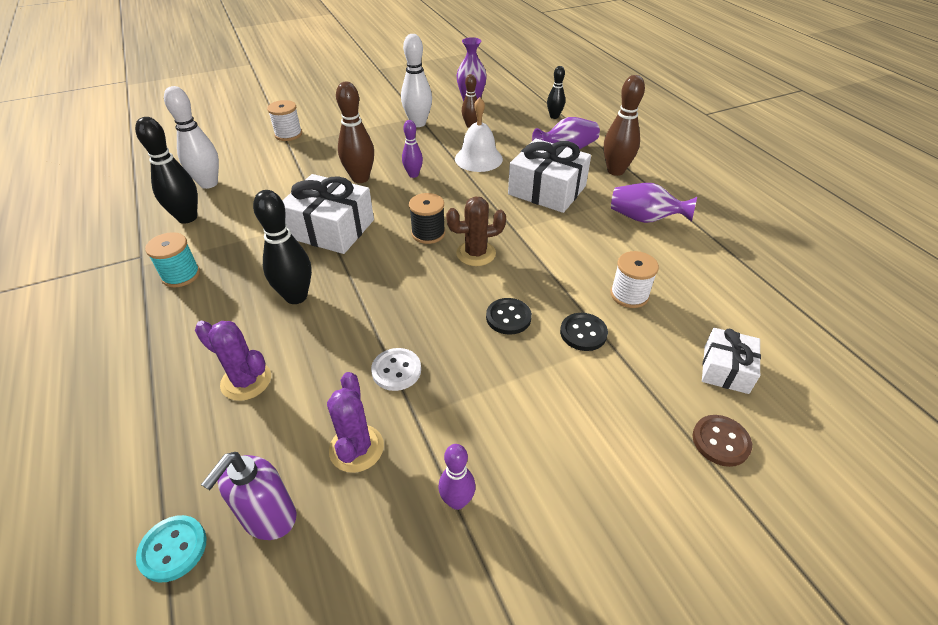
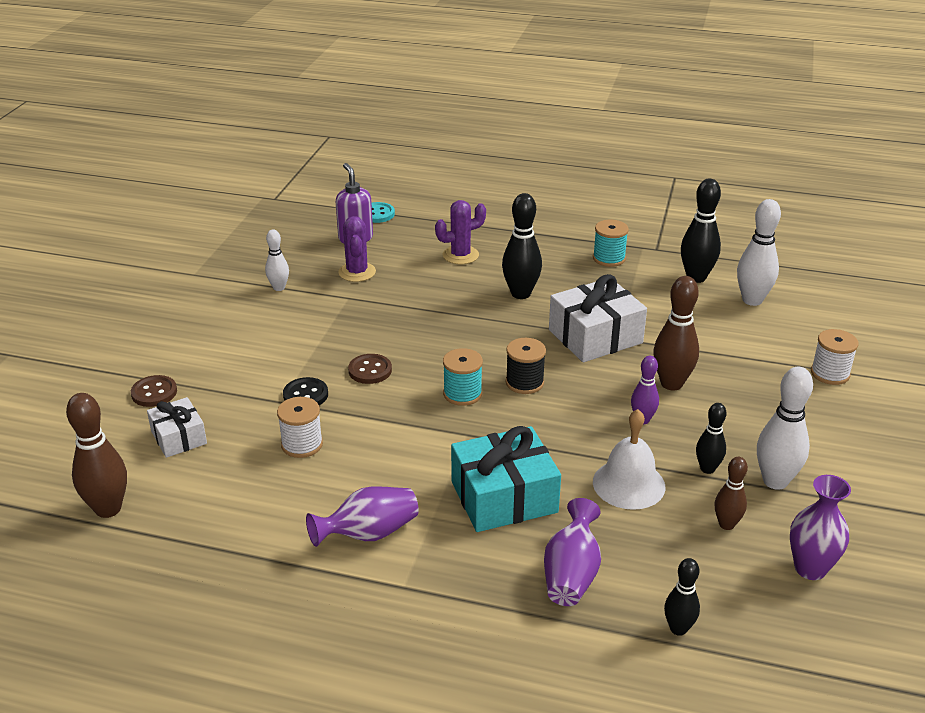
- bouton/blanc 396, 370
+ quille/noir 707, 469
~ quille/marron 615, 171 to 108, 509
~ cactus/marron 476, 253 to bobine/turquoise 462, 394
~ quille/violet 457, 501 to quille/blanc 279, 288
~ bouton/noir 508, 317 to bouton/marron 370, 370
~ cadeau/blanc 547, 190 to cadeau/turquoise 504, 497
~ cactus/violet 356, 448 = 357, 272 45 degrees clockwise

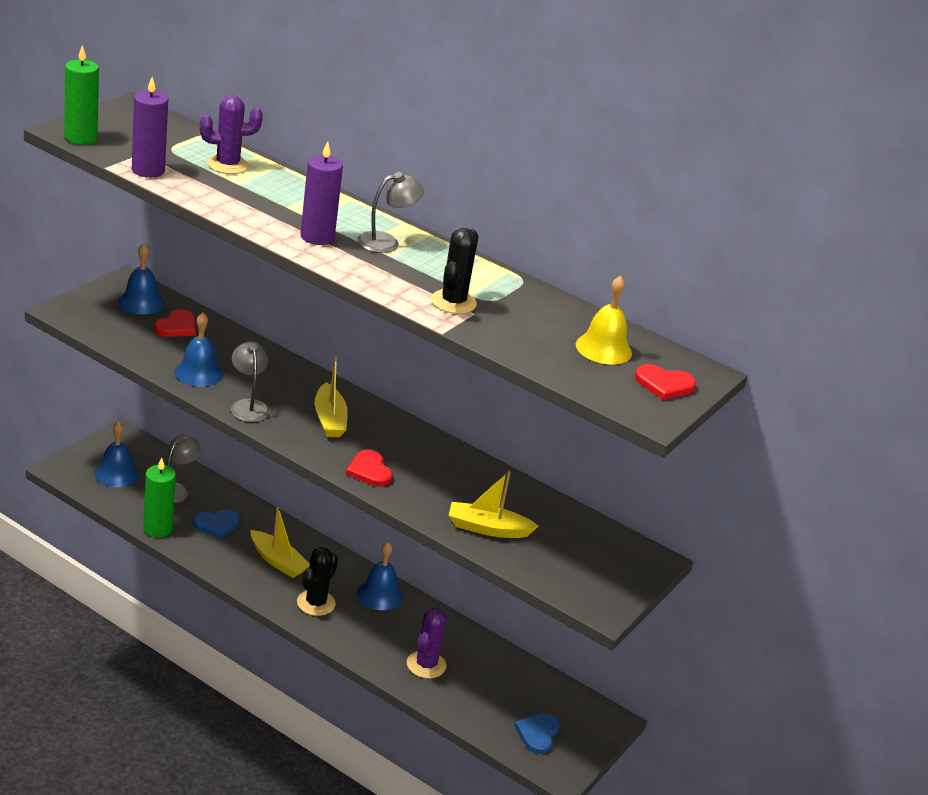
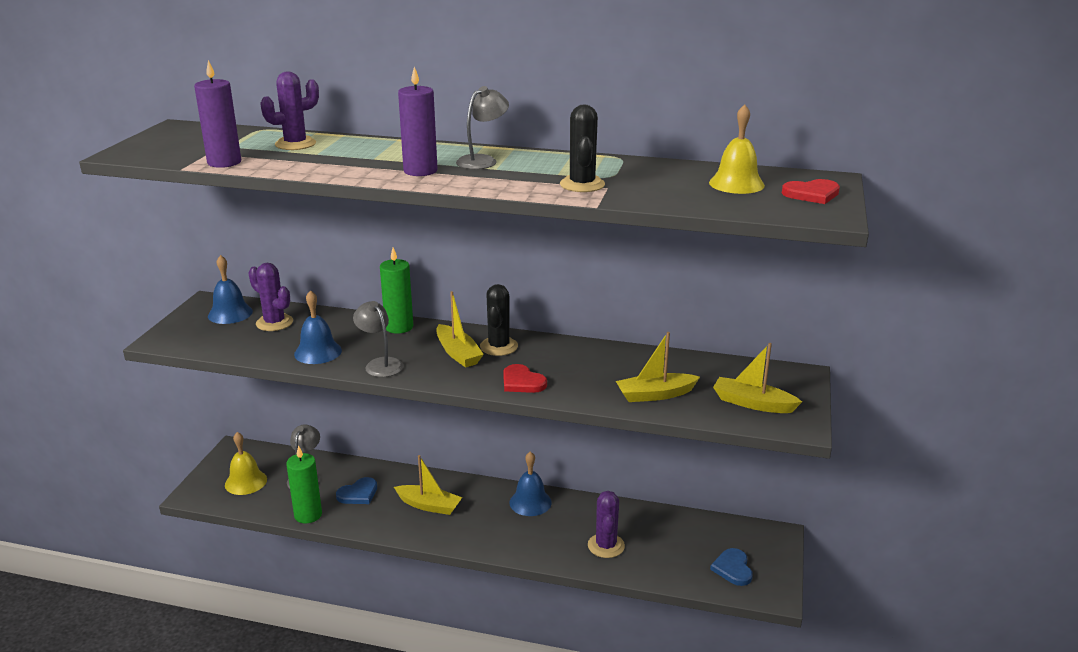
+ bateau/jaune 753, 403
~ bougie/vert 80, 138 to 399, 327
~ cactus/noir 316, 603 to 499, 346
~ cœur/rouge 177, 327 to cactus/violet 274, 323
~ cloche/bleu 116, 474 to cloche/jaune 246, 482

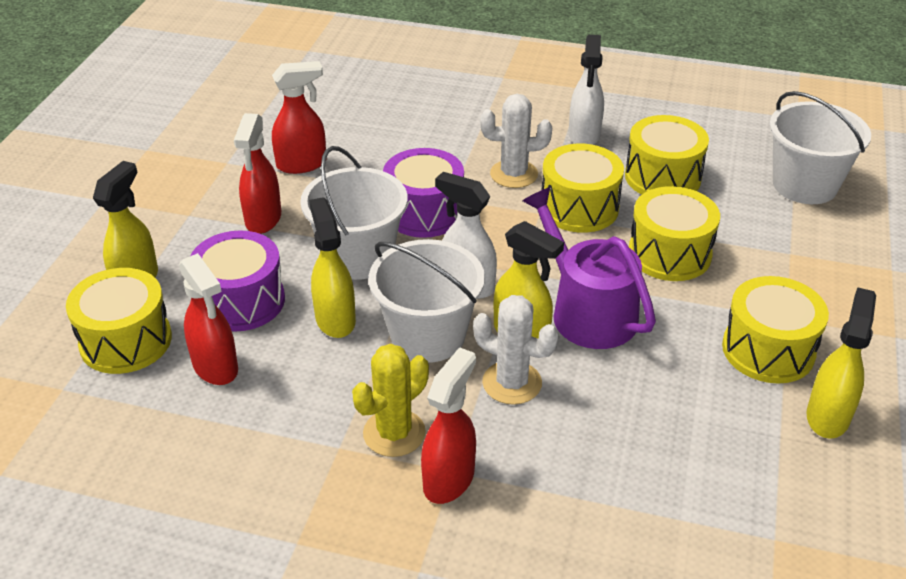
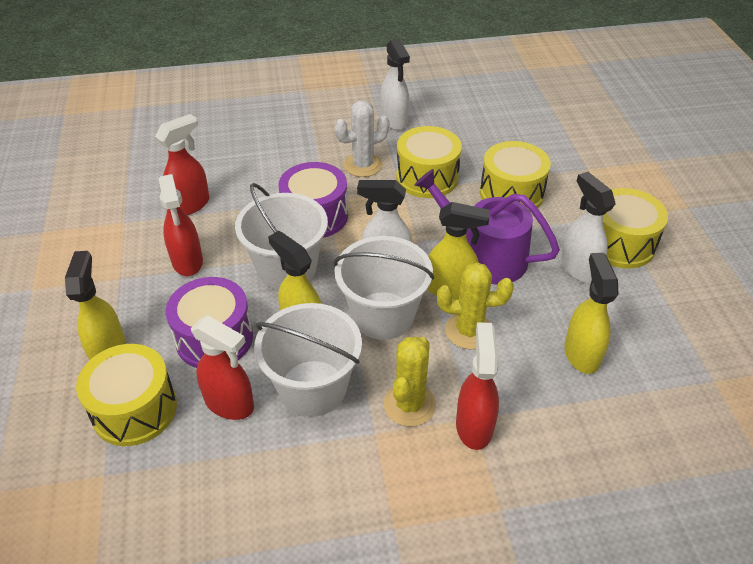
- tambour/jaune 662, 177
+ vaporisateur/blanc 578, 268
~ seau/blanc 804, 185 to 313, 388
~ vaporisateur/jaune 827, 416 to 581, 353
~ cactus/blanc 512, 383 to cactus/jaune 469, 331

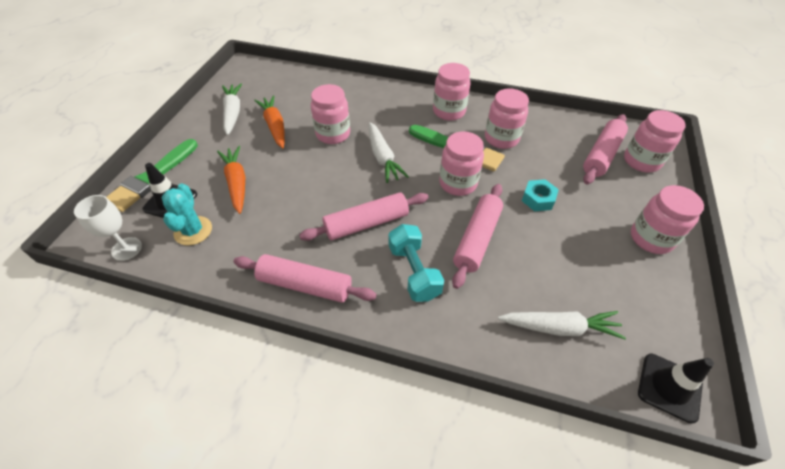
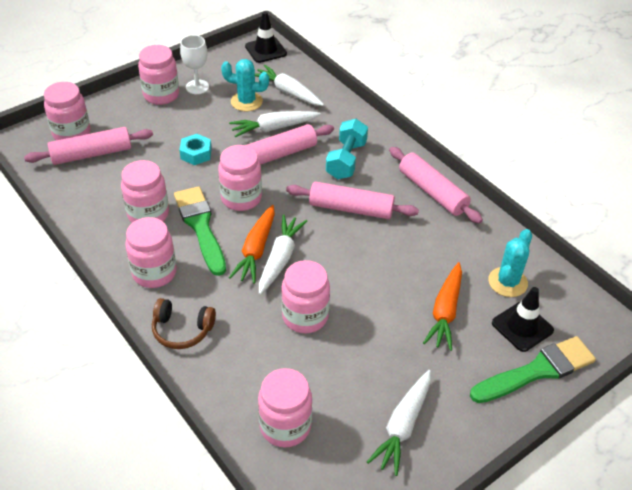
+ casque audio/marron 182, 330
+ cactus/turquoise 246, 101
+ carotte/blanc 274, 128
+ bocal/rose 285, 426
~ verre à pied/blanc 126, 249 to 197, 87
~ carotte/orange 275, 126 to 256, 250

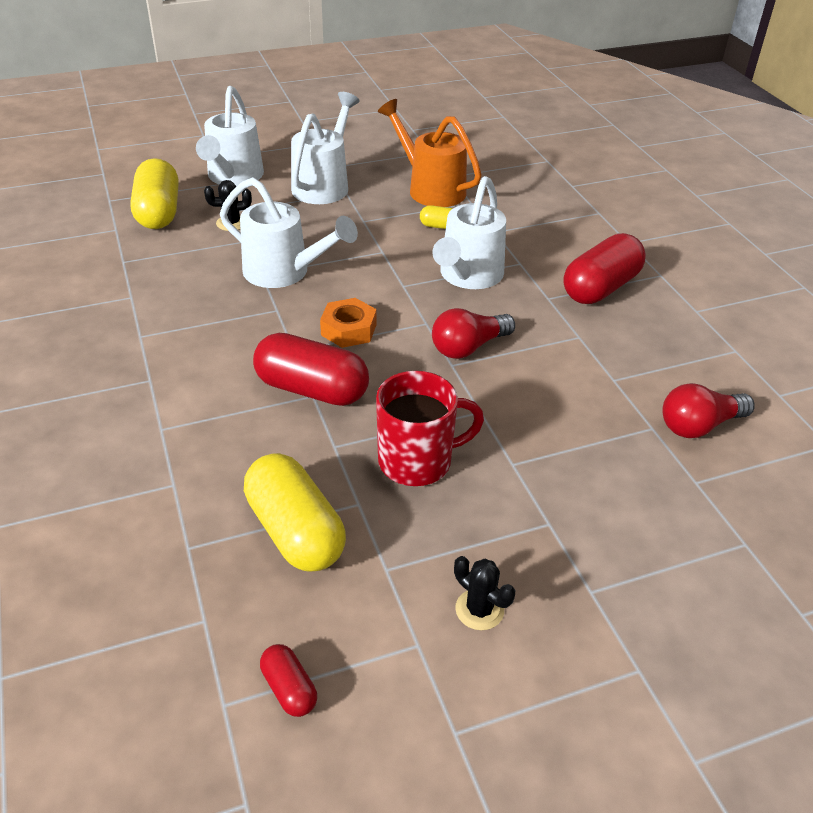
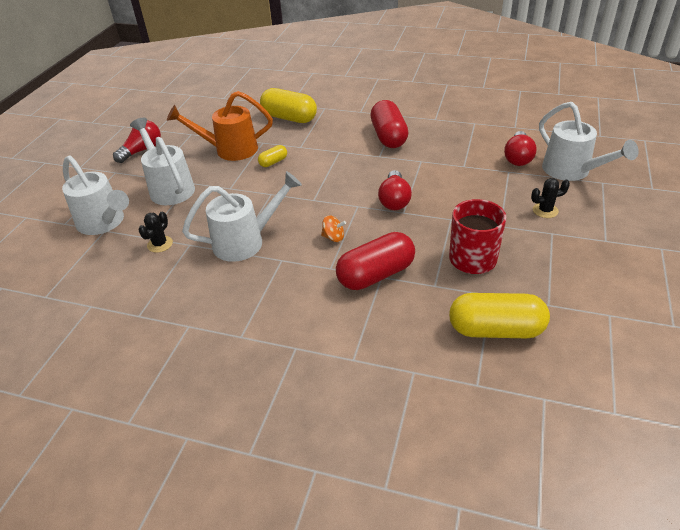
- gélule/rouge 289, 689
+ ampoule/rouge 142, 150
~ gélule/jaune 159, 212 to 289, 118
~ arrosoir/blanc 468, 276 to 571, 171
~ cactus/noir 479, 610 to 545, 210
~ écrou/orange 349, 329 to toupie/orange 333, 237

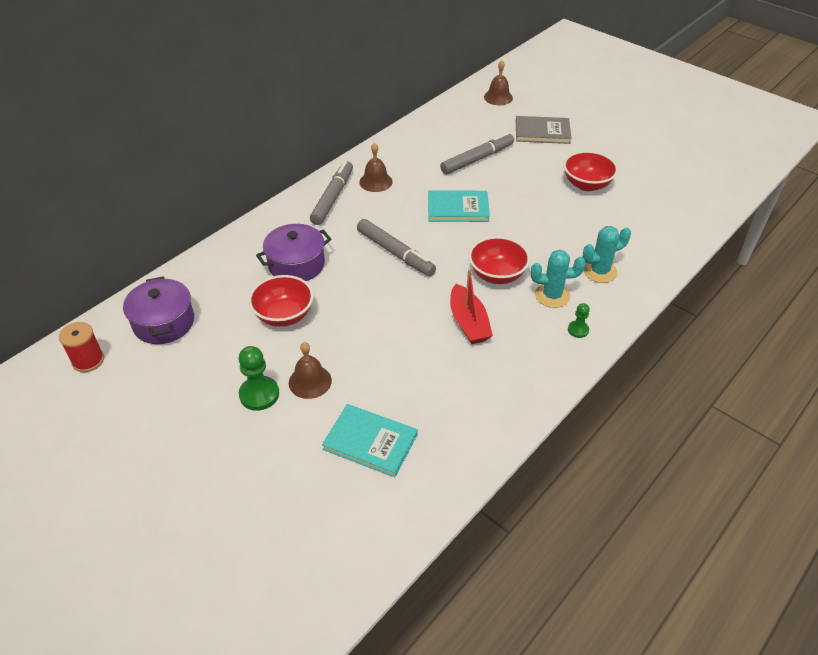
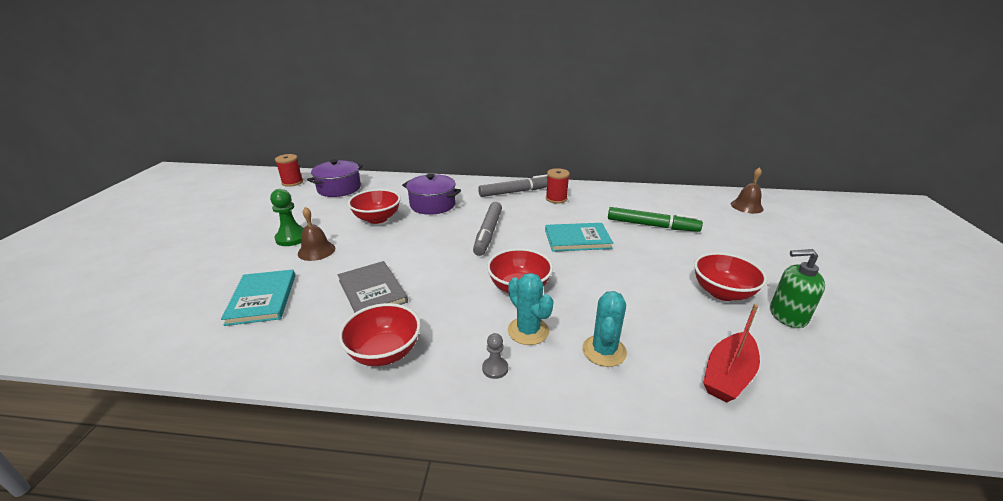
+ bol/rouge 384, 352
+ distributeur de savon/vert 787, 315
~ bateau/rouge 468, 323 to 728, 375
~ livre/gris 542, 132 to 372, 291
~ cloche/marron 375, 181 to bobine/rouge 556, 199
~ feutre/gris 477, 159 to feutre/vert 652, 225
~ pion/vert 578, 330 to pion/gris 495, 368
~ livre/turquoise 458, 208 = 577, 239 60 degrees counterclockwise
~ cactus/turquoise 599, 271 = 604, 351 75 degrees clockwise

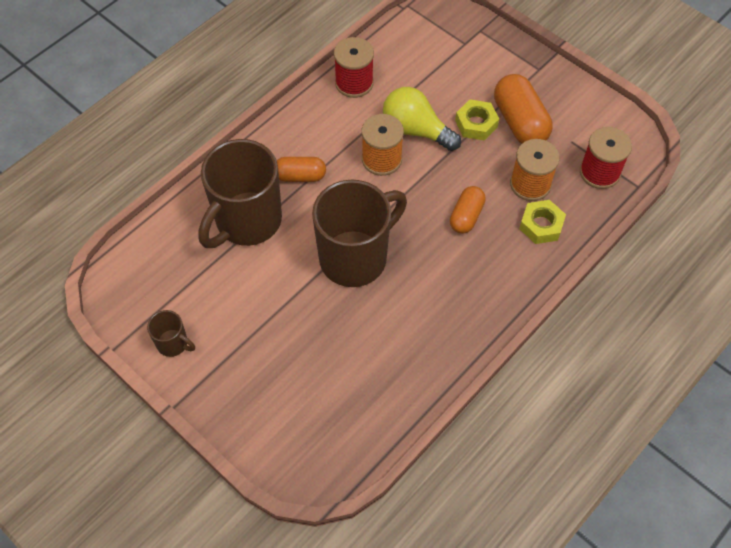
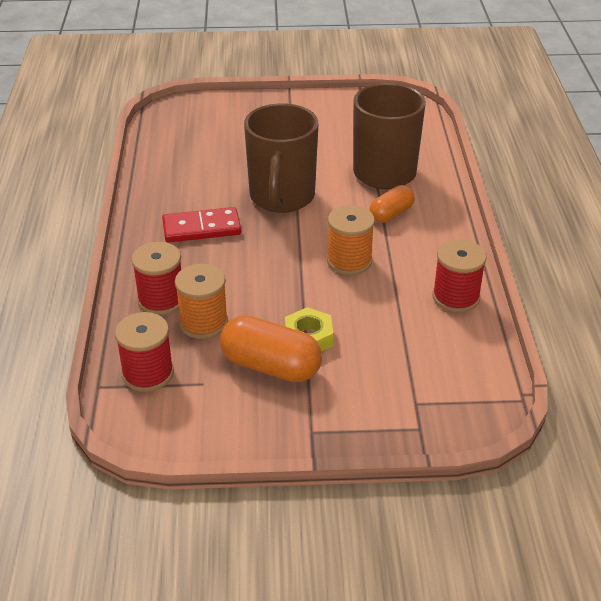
- tasse/marron 173, 344
- ampoule/jaune 416, 130
- gélule/orange 466, 216
+ domino/rouge 201, 228
~ écrou/jaune 541, 225 to bobine/rouge 161, 300

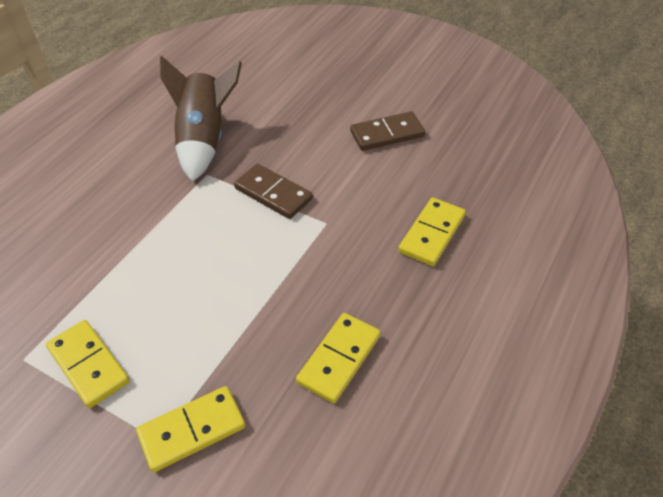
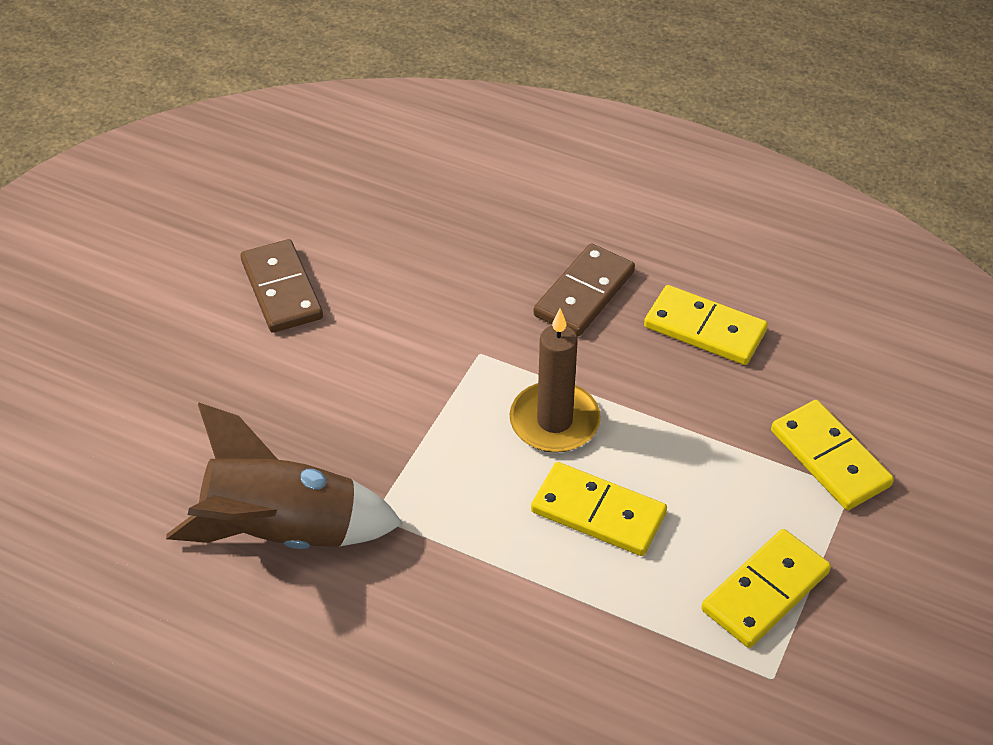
+ bougie/marron 554, 421
~ domino/marron 273, 193 to 584, 293
~ domino/jaune 431, 234 to 598, 513

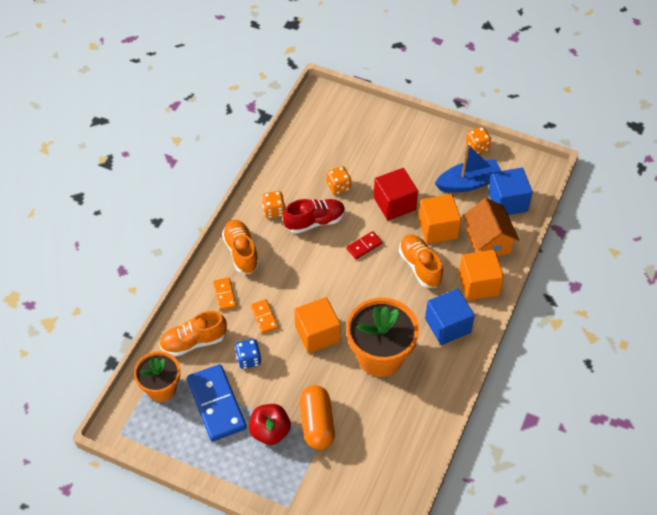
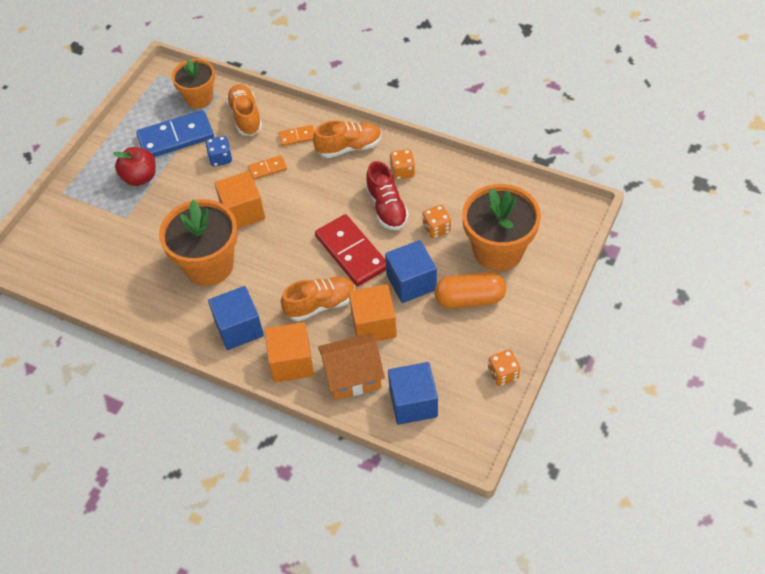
- bateau/bleu 468, 183
+ pot de fleurs/orange 498, 250
~ gélule/orange 317, 423 to 469, 299
~ cube/rouge 394, 203 to cube/bleu 411, 282
~ domino/rouge 364, 246 = 351, 252 x2.04

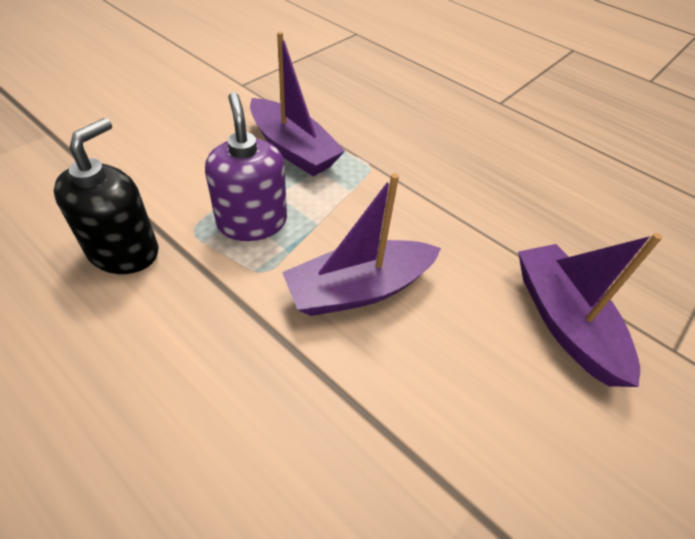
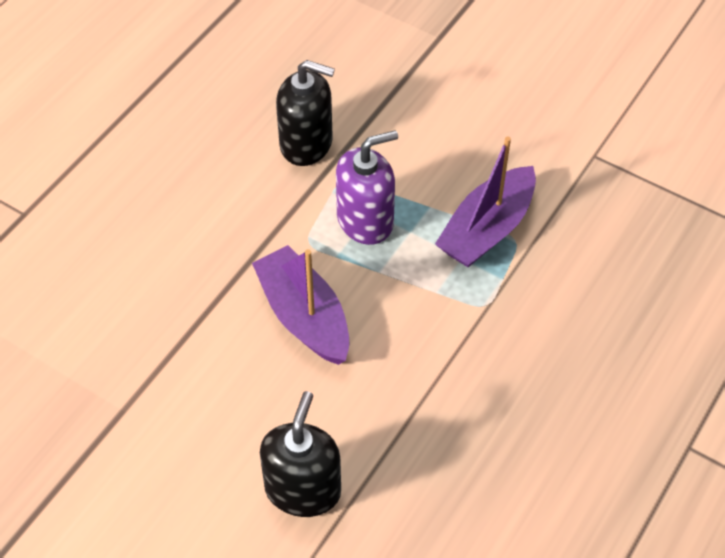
~ bateau/violet 564, 321 to distributeur de savon/noir 303, 489

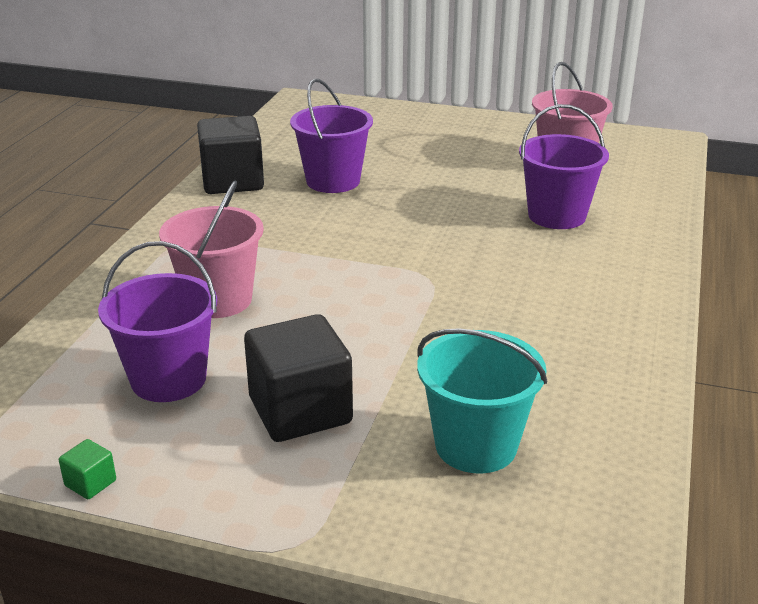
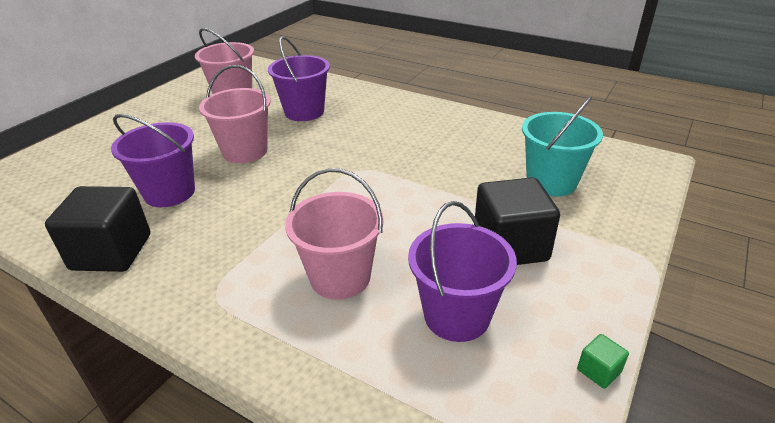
+ seau/rose 245, 151

